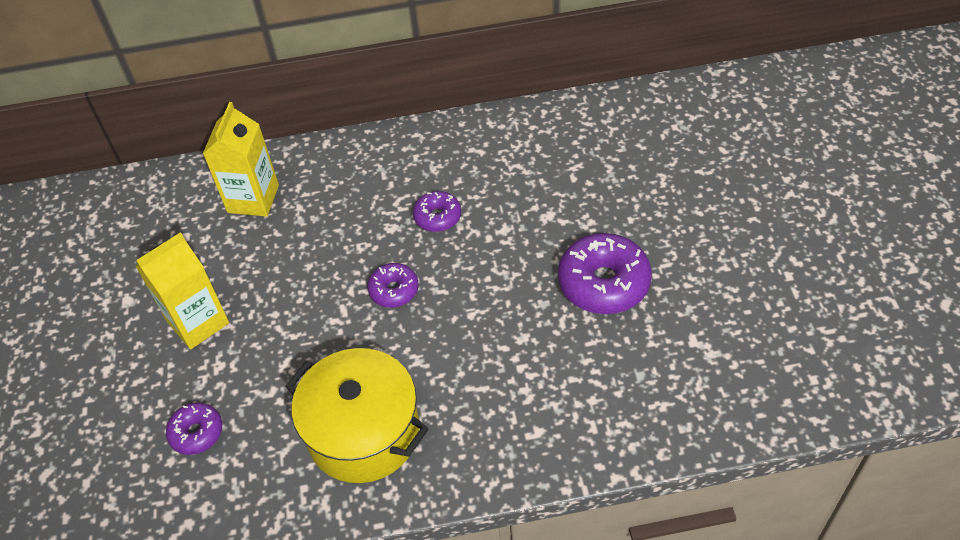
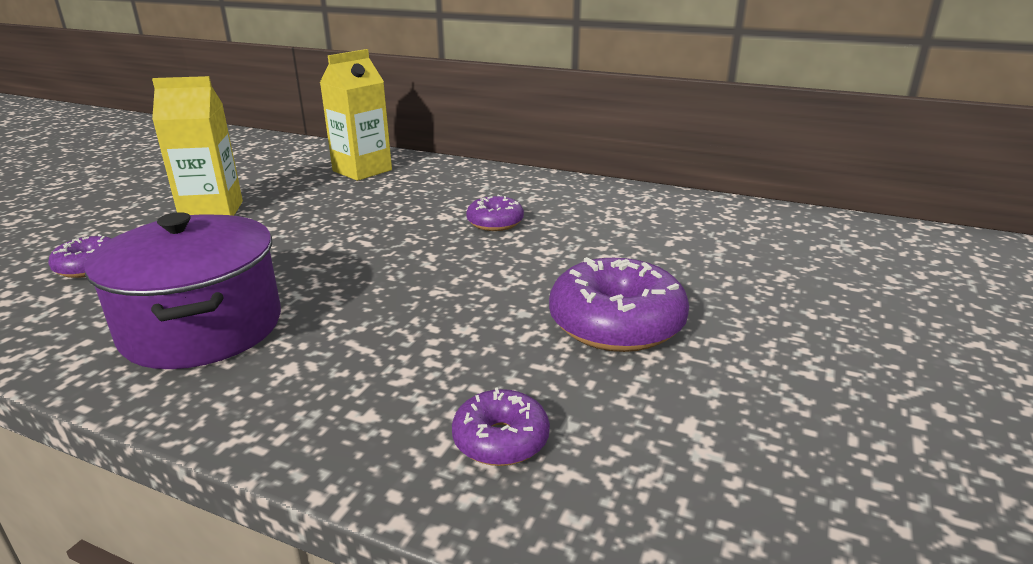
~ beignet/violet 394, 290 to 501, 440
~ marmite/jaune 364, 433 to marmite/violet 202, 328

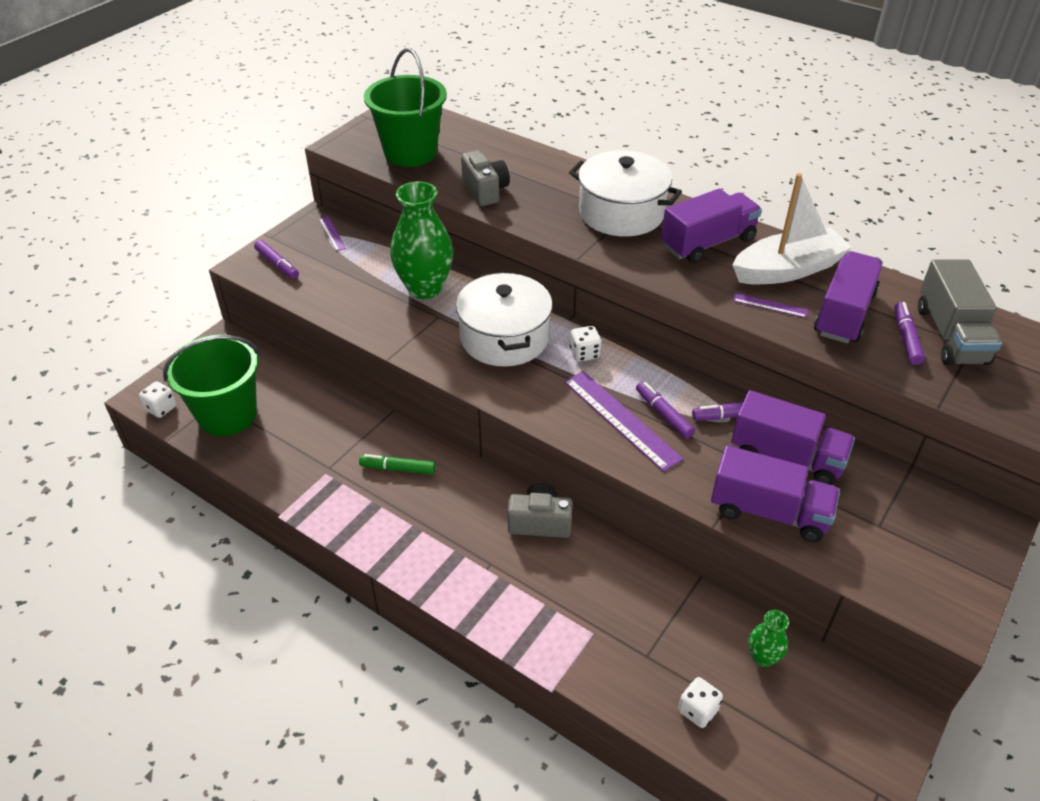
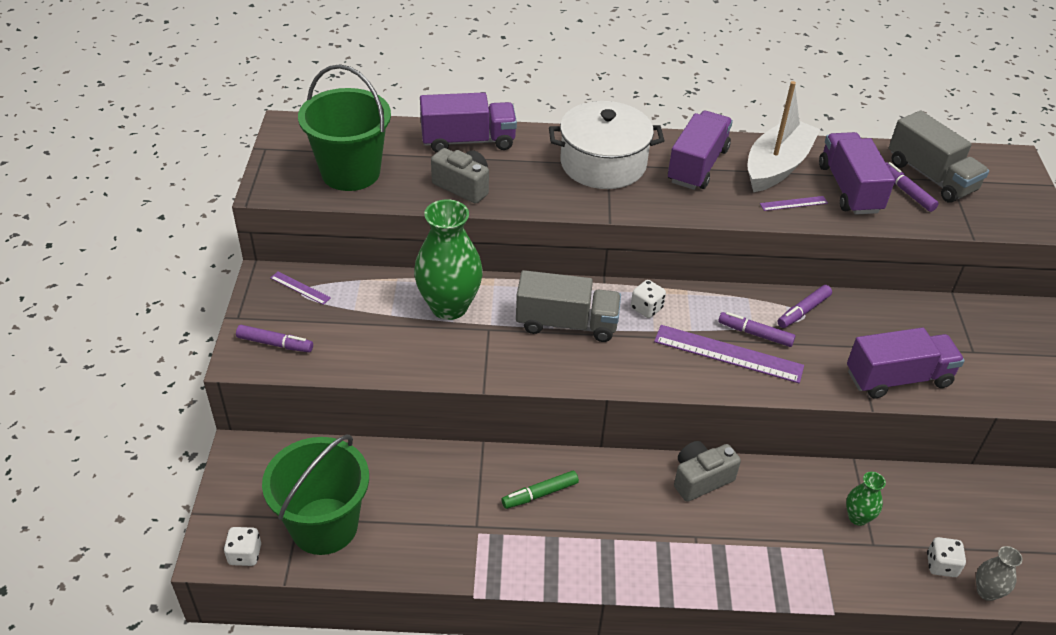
+ vase/gris 987, 591
~ camion/violet 786, 457 to 468, 141
~ vase/vert 763, 657 to 858, 517
~ marmite/blanc 504, 337 to camion/gris 566, 323

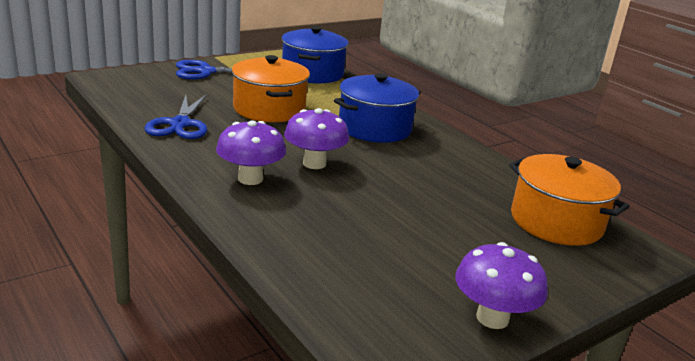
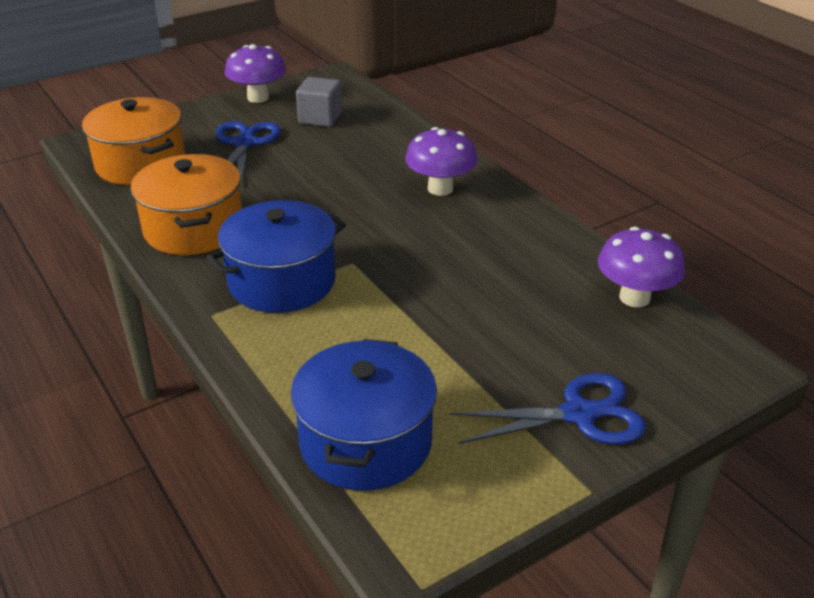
+ cube/gris 320, 118
~ ciseaux/bleu 180, 124 to 245, 143
~ marmite/orange 269, 109 to 194, 229
~ champignon/violet 314, 163 to 634, 297

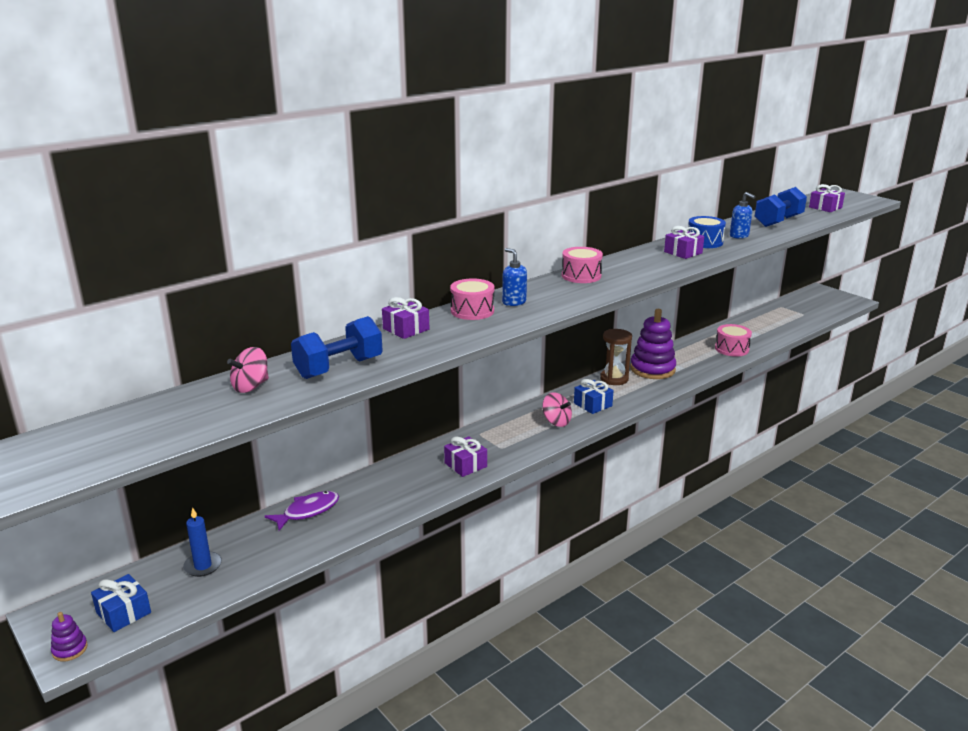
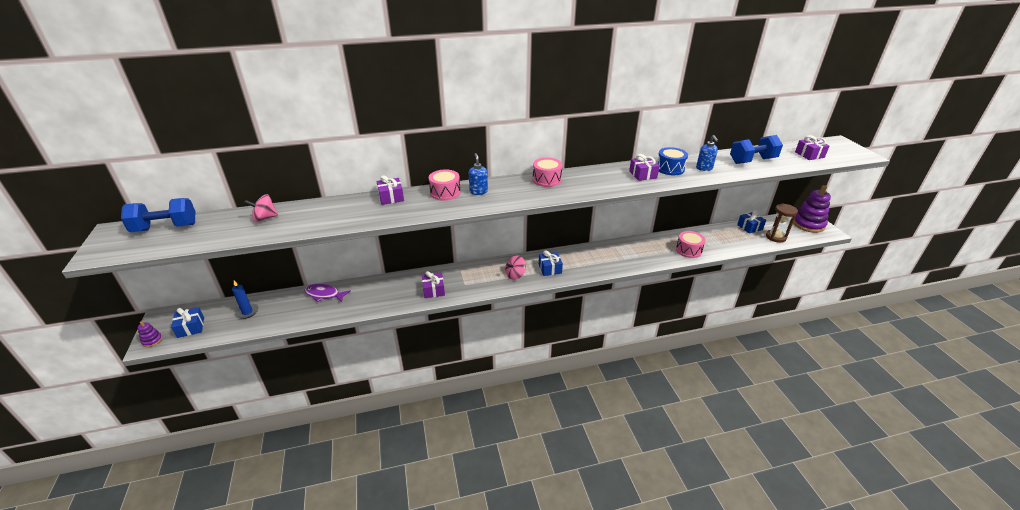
+ cadeau/bleu 749, 227
~ haltère/bleu 339, 368 to 165, 228
~ sablier/marron 614, 379 to 775, 237
~ jouet à empiler/violet 652, 369 to 808, 224
~ poisson/violet 307, 511 = 324, 294 150 degrees counterclockwise
~ toupie/rose 556, 422 = 515, 275 75 degrees clockwise

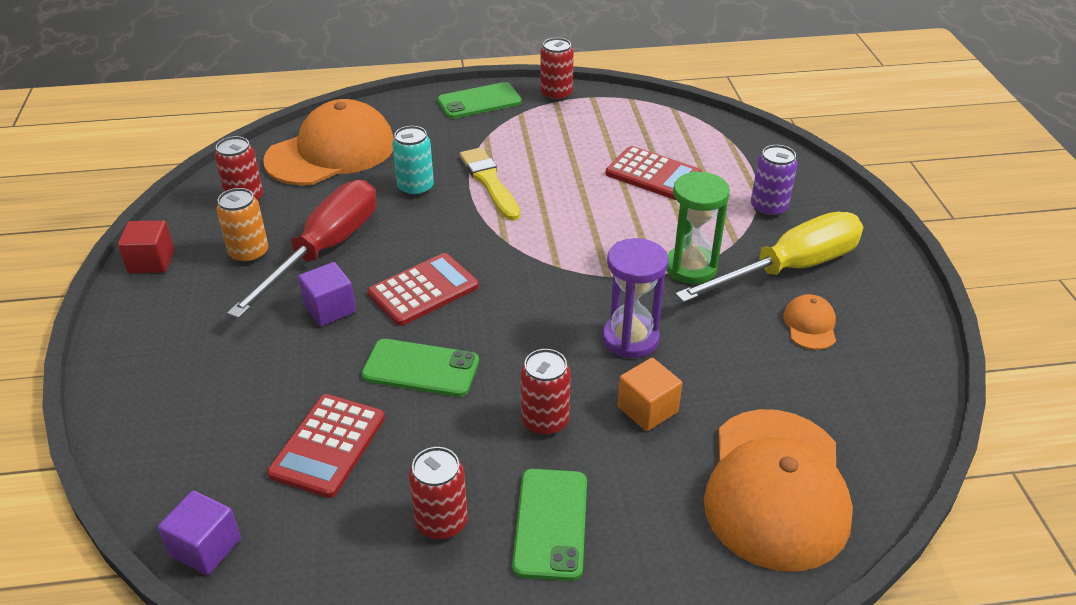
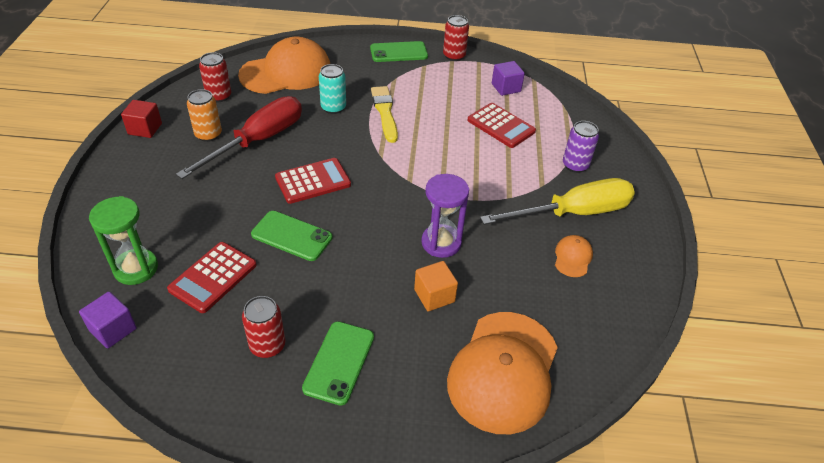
- canette/rouge 545, 421
~ cube/violet 330, 309 to 506, 88
~ sablier/vert 691, 267 to 136, 268

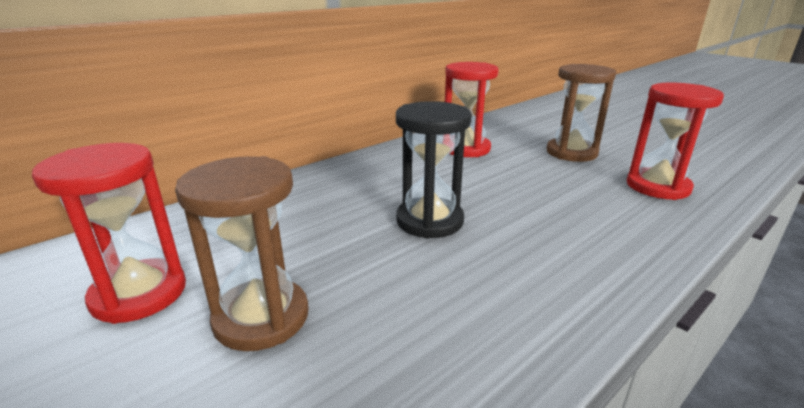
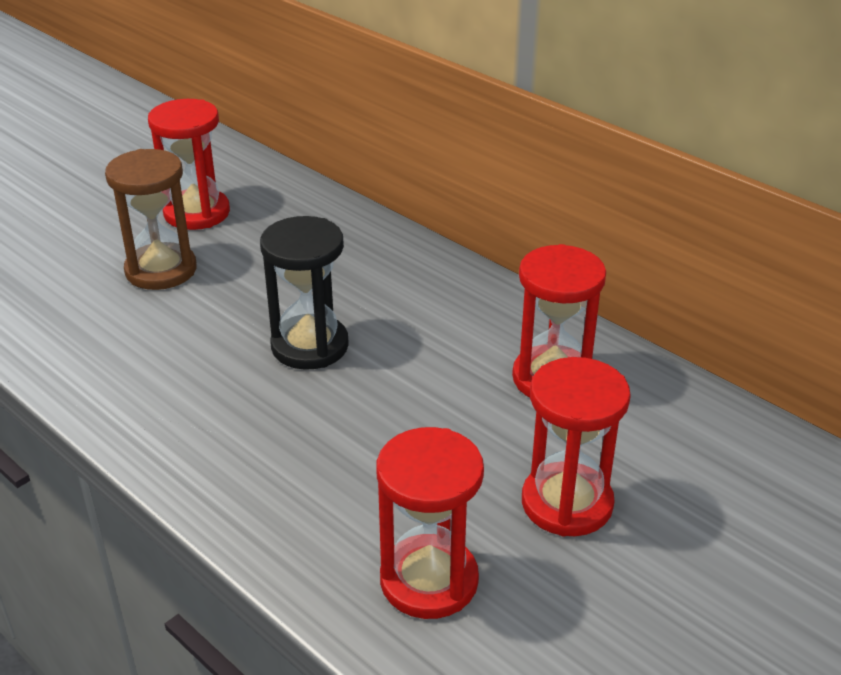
~ sablier/marron 571, 153 to sablier/rouge 567, 503

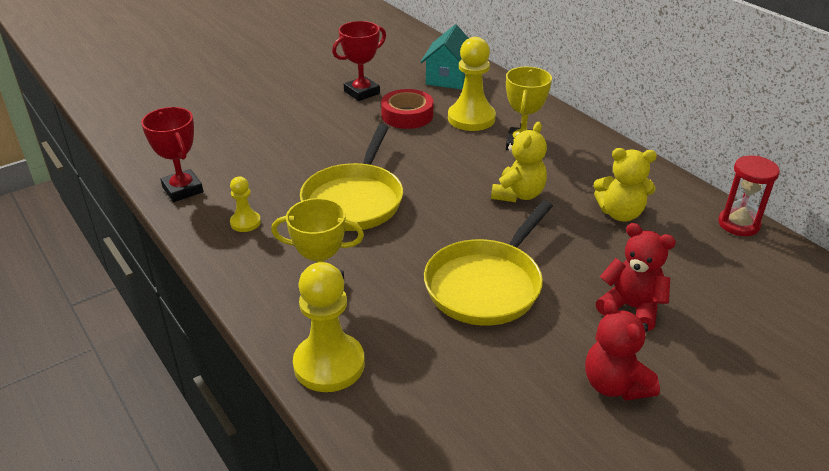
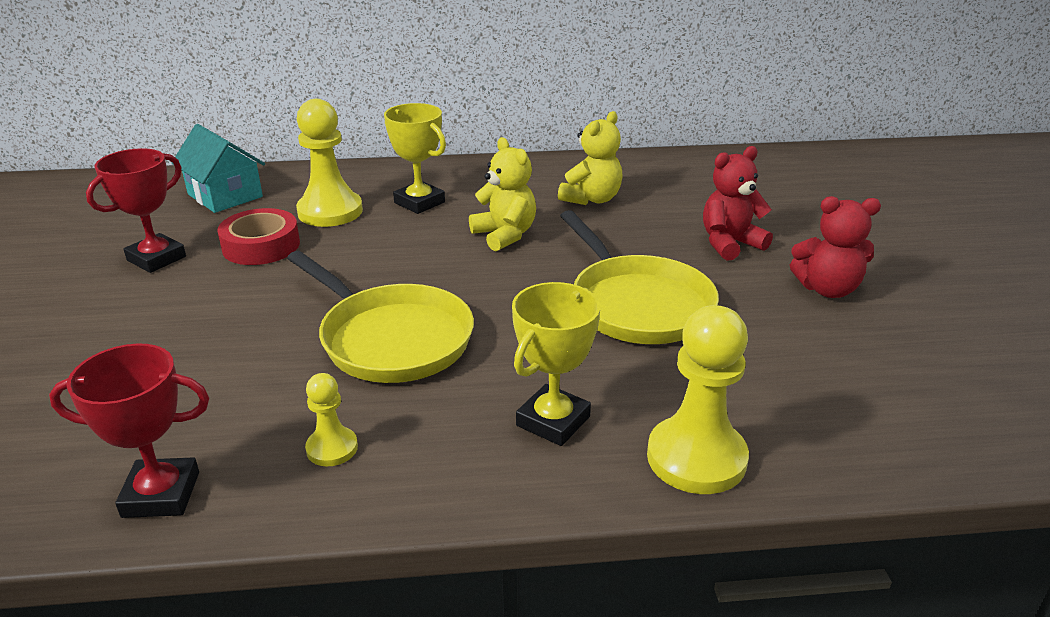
- sablier/rouge 738, 224
~ trophée/rouge 361, 92 = 156, 258 45 degrees clockwise

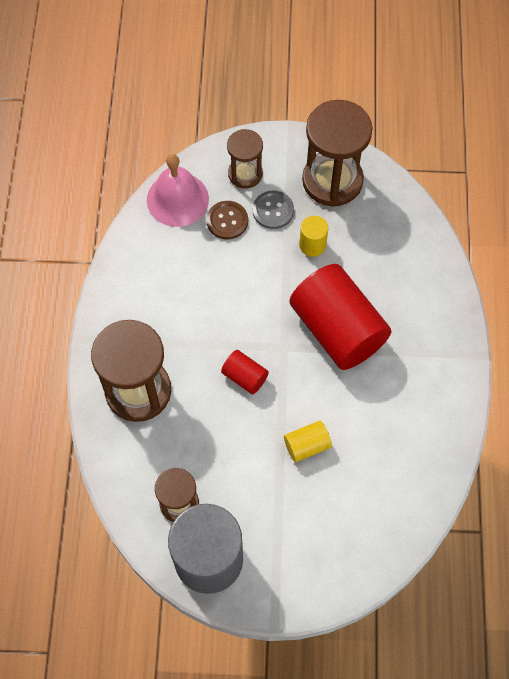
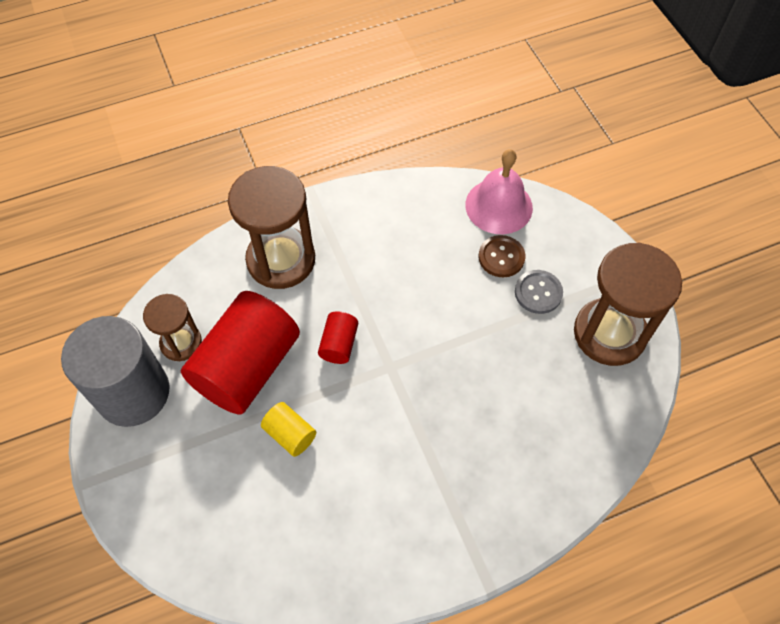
- sablier/marron 245, 174
- cylindre/jaune 312, 245
~ cylindre/rouge 337, 329 to 247, 367

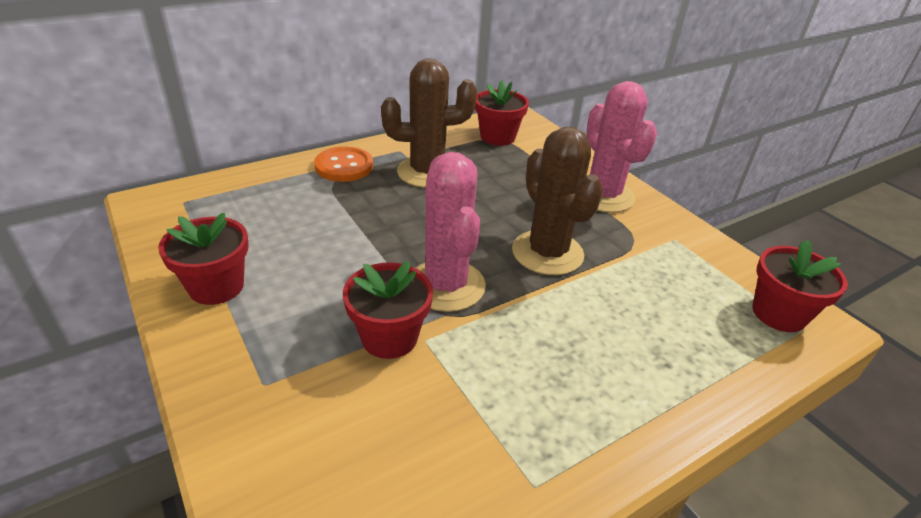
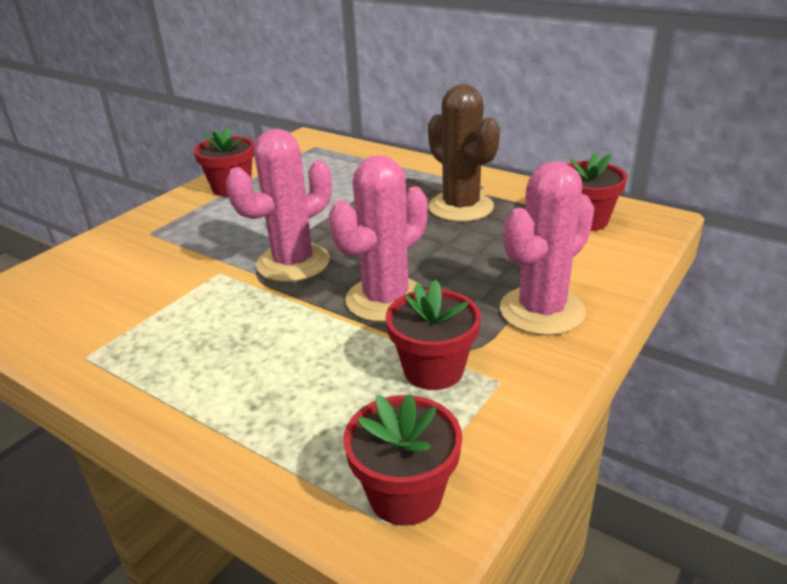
- bouton/orange 344, 166
~ pot de fleurs/rouge 389, 337 to 433, 370
~ cactus/marron 547, 253 to cactus/rose 386, 299

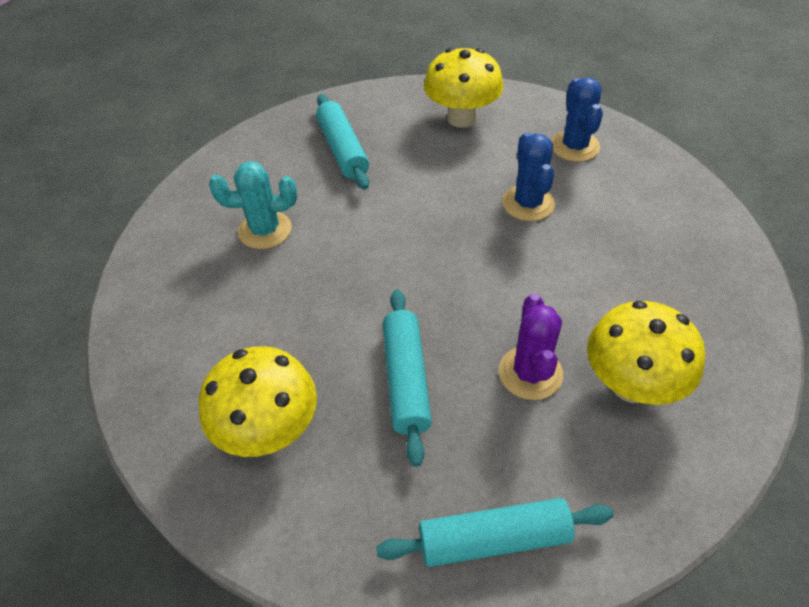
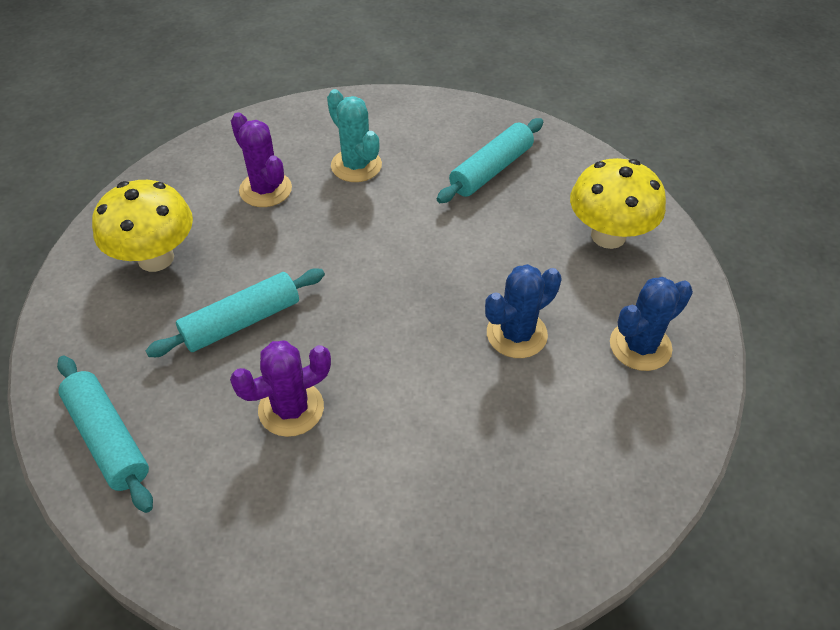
- champignon/jaune 631, 385
+ cactus/violet 265, 189

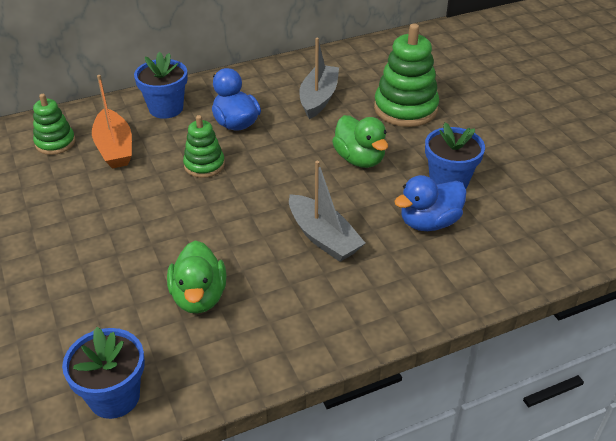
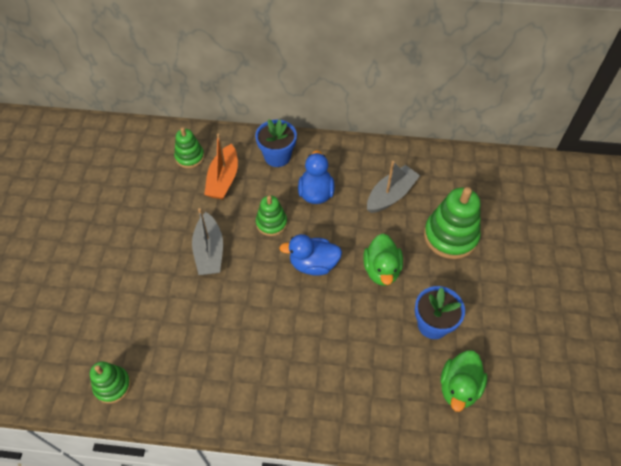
~ canard/vert 199, 297 to 459, 387
~ bateau/gris 323, 237 to 209, 251
~ canard/bleu 429, 222 to 313, 264
~ pot de fleurs/bleu 114, 397 to jouet à empiler/vert 112, 385

